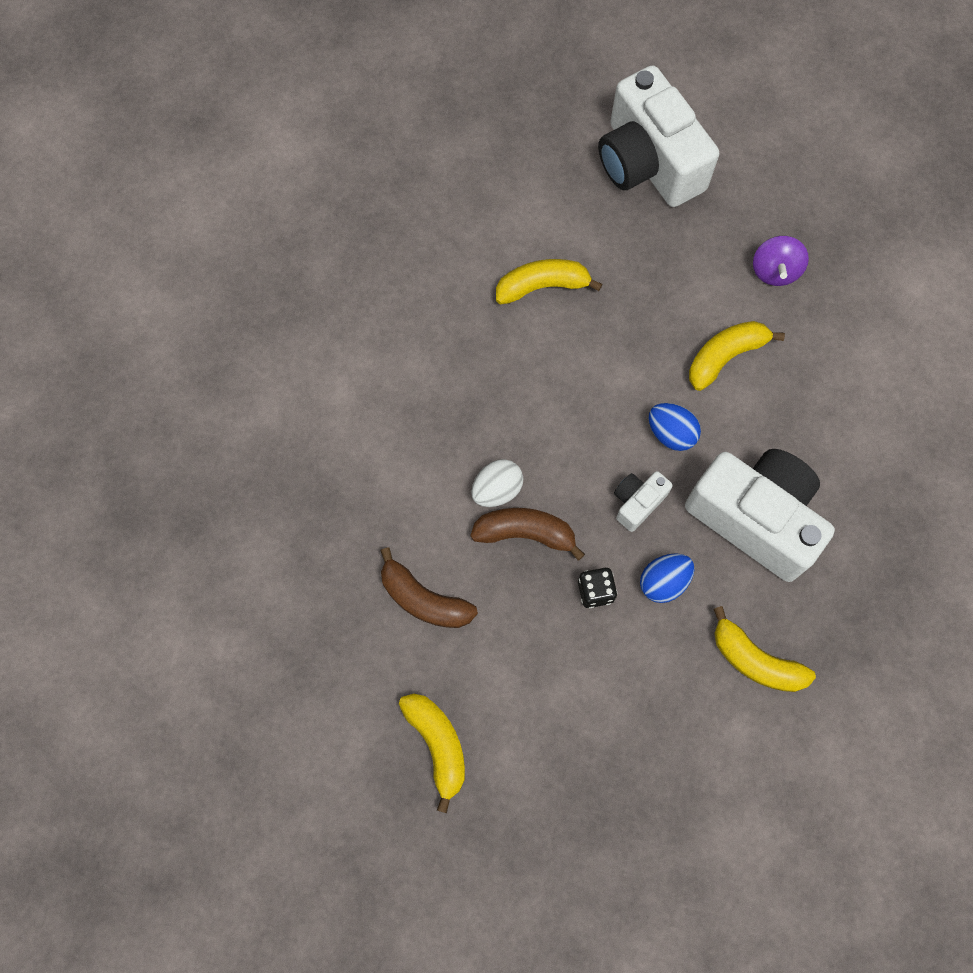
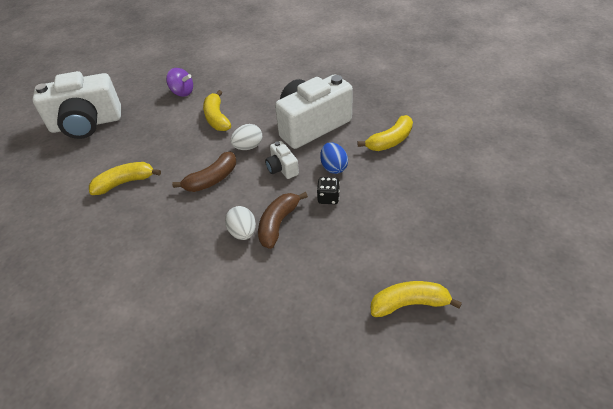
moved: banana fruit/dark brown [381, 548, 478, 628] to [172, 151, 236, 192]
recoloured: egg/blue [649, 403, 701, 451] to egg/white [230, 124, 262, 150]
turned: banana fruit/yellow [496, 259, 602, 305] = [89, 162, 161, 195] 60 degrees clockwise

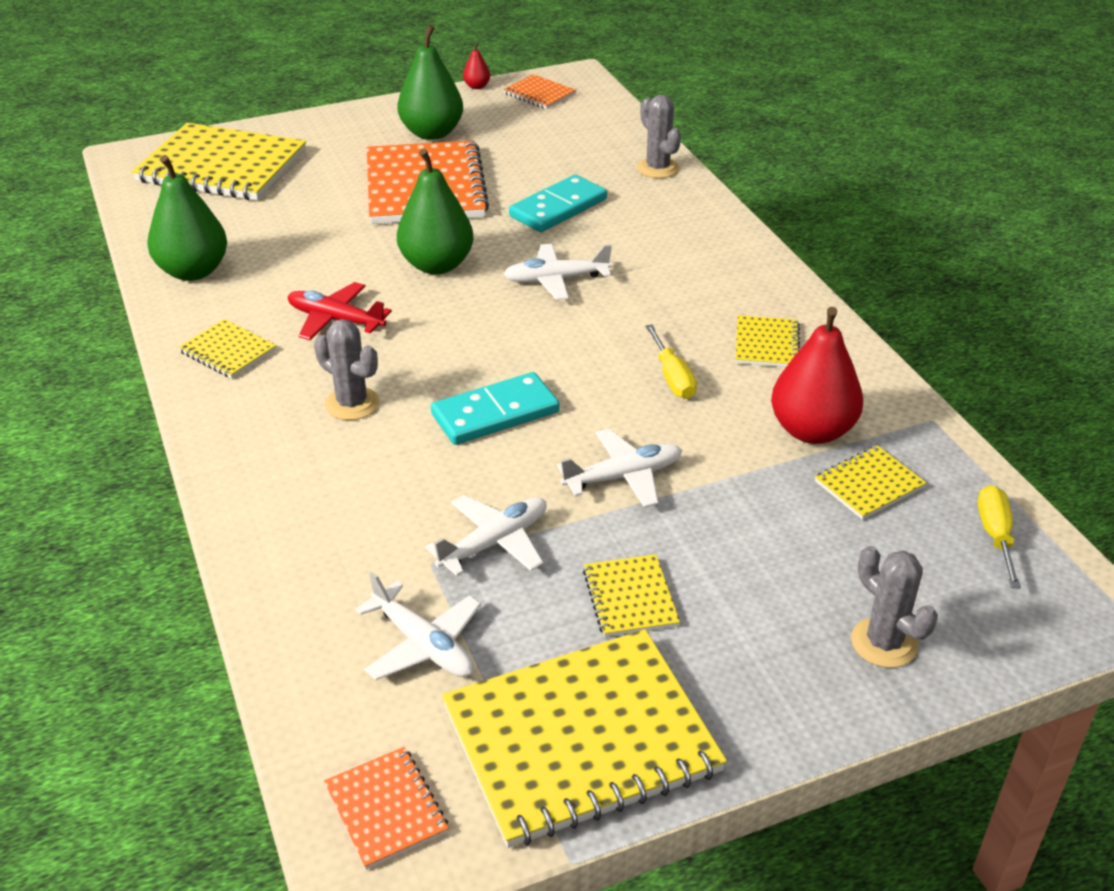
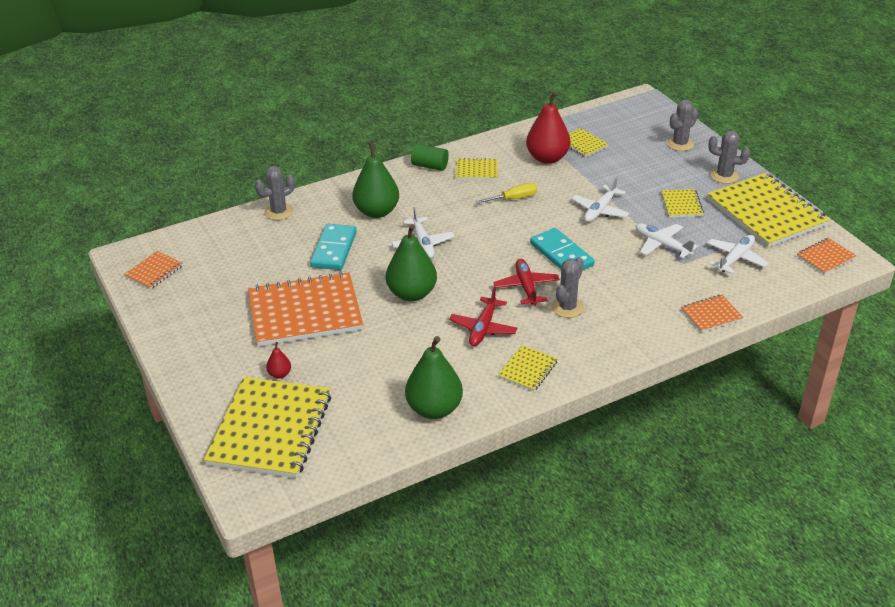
removed: screwdriver/yellow [978, 485, 1021, 589]
added: solid cylinder/leaf-green [411, 144, 449, 171]; aeroplane/crimson [493, 259, 560, 306]; notepad/orange-coloured [681, 295, 744, 332]; prickly plant/ash-grey [708, 131, 750, 184]
moved: pear fruit/leaf-green [397, 25, 463, 140] to [352, 142, 399, 218]; pear fruit/crimson [463, 42, 490, 89] to [266, 342, 291, 379]
turned: domino piece/turquoise [509, 174, 607, 232] = [310, 224, 357, 270] 60 degrees clockwise; aeroplane/white [557, 429, 682, 508] = [571, 177, 630, 222] 120 degrees counterclockwise; notepad/yellow [583, 554, 680, 637] = [661, 189, 704, 217] 75 degrees counterclockwise

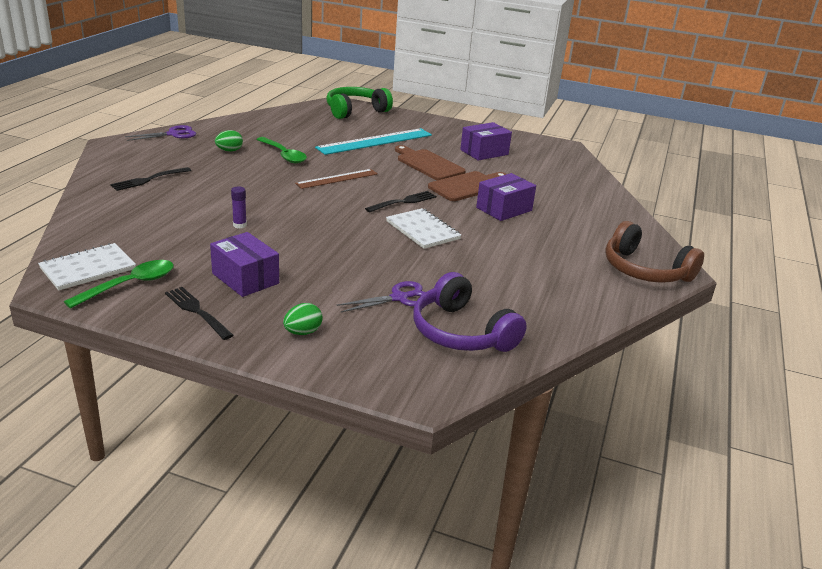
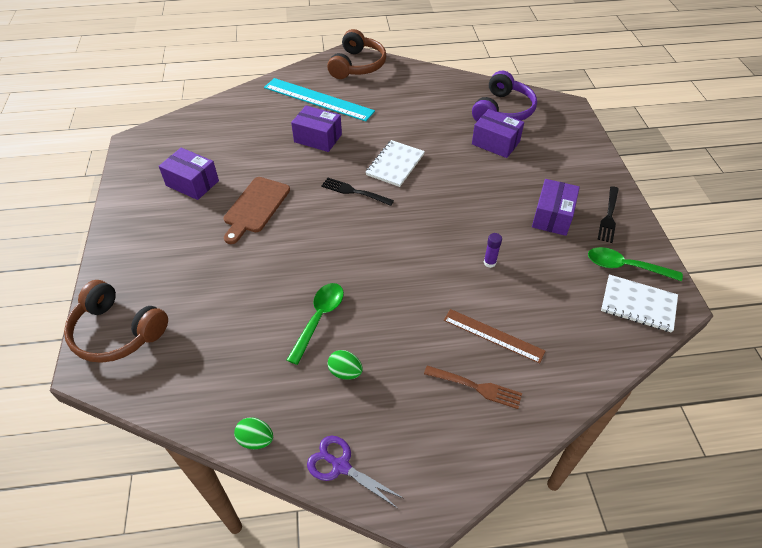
removed: bread board/dark brown [428, 171, 506, 201]
moved: egg/leaf-green [283, 303, 323, 335] to [234, 417, 273, 449]; ruler/dark brown [295, 169, 378, 189] to [444, 309, 545, 364]; ruler/turquoise [315, 128, 432, 155] to [264, 78, 375, 121]
replaced: shears/violet [336, 281, 425, 313] to parcel/violet [472, 109, 524, 158]
recoloured: fork/ebony [110, 167, 191, 191] to fork/dark brown [424, 365, 522, 409]; headset/leaf-green [326, 87, 393, 119] to headset/dark brown [64, 280, 168, 363]

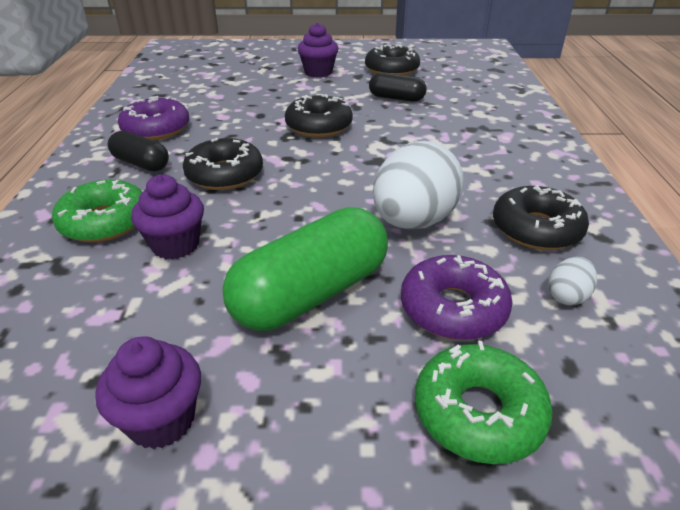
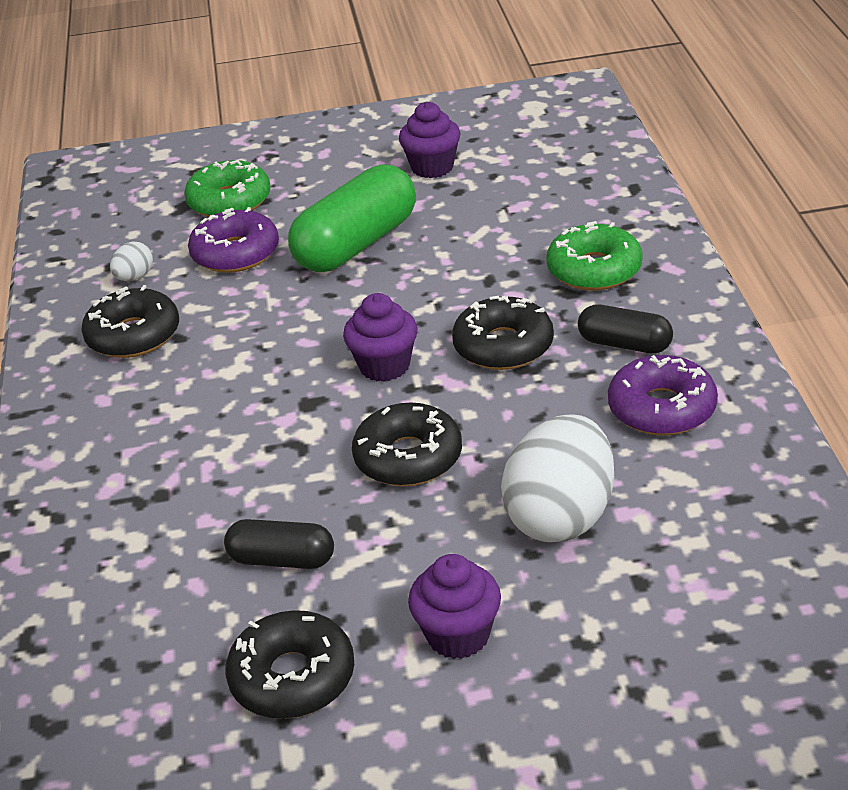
moved: muffin/violet [131, 174, 204, 260] to [343, 293, 418, 382]; egg/white [373, 141, 464, 229] to [501, 415, 614, 542]

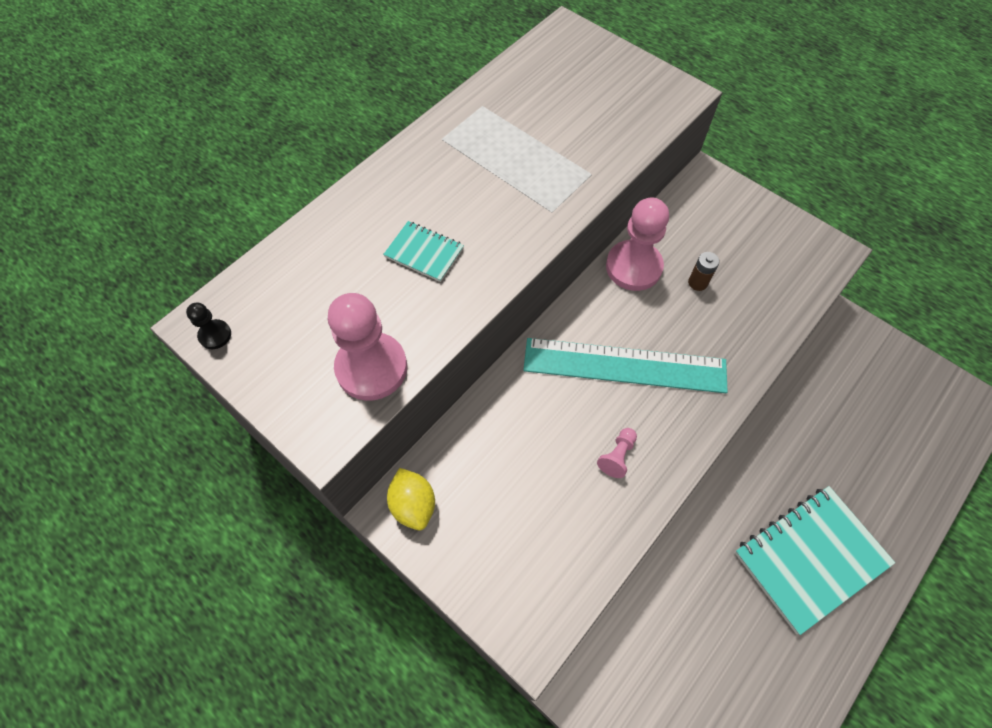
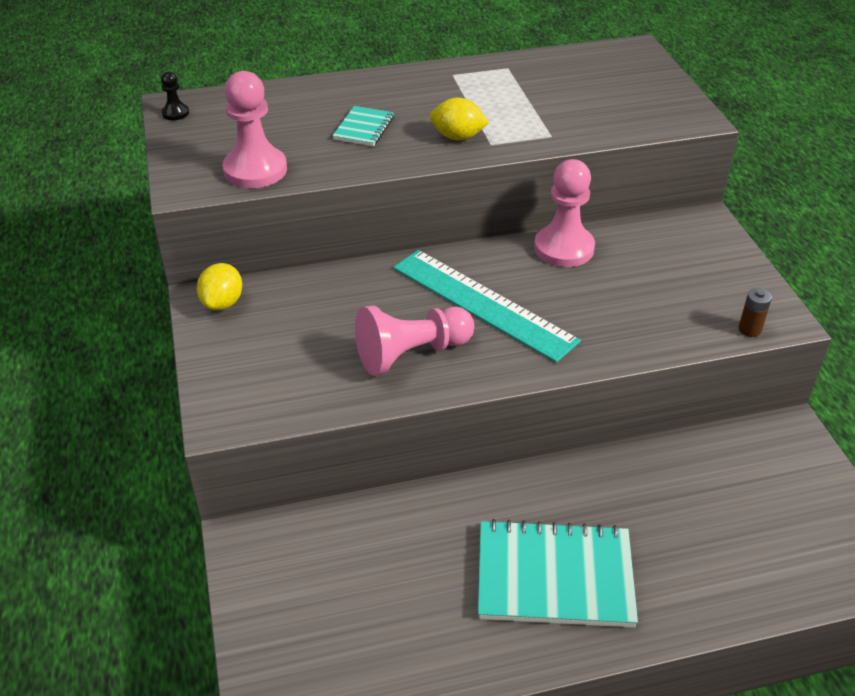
added: citrus fruit/yellow [430, 98, 489, 140]
moved: AA battery/dark brown [688, 252, 720, 291] to [739, 288, 772, 337]
turned: notepad/turquoise [383, 221, 464, 282] = [332, 106, 394, 146] 45 degrees clockwise
resized: pawn/pink [597, 428, 637, 478] = [355, 305, 474, 376] x2.19

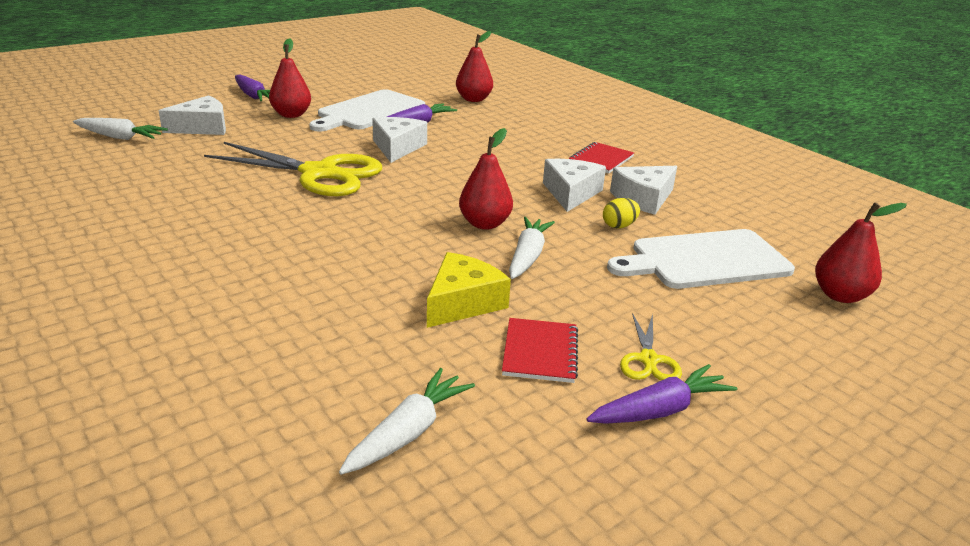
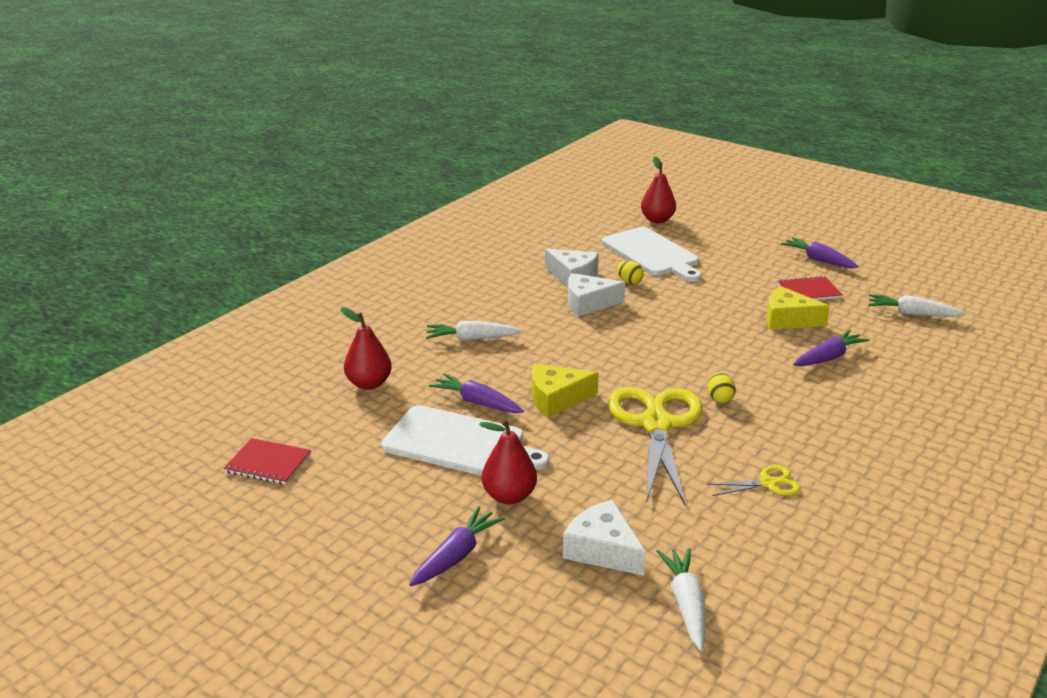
removed: pear fruit/crimson [459, 128, 513, 229]
added: egg/yellow [708, 372, 736, 403]; root vegetable/violet [793, 330, 870, 366]
moved: root vegetable/white [509, 217, 555, 279] to [426, 321, 522, 341]; notepad/crimson [569, 142, 634, 173] to [224, 438, 311, 485]; shears/yellow [620, 313, 682, 380] to [707, 465, 801, 496]
recoloured: piece of cheese/white [372, 117, 427, 163] to piece of cheese/yellow [532, 364, 599, 418]

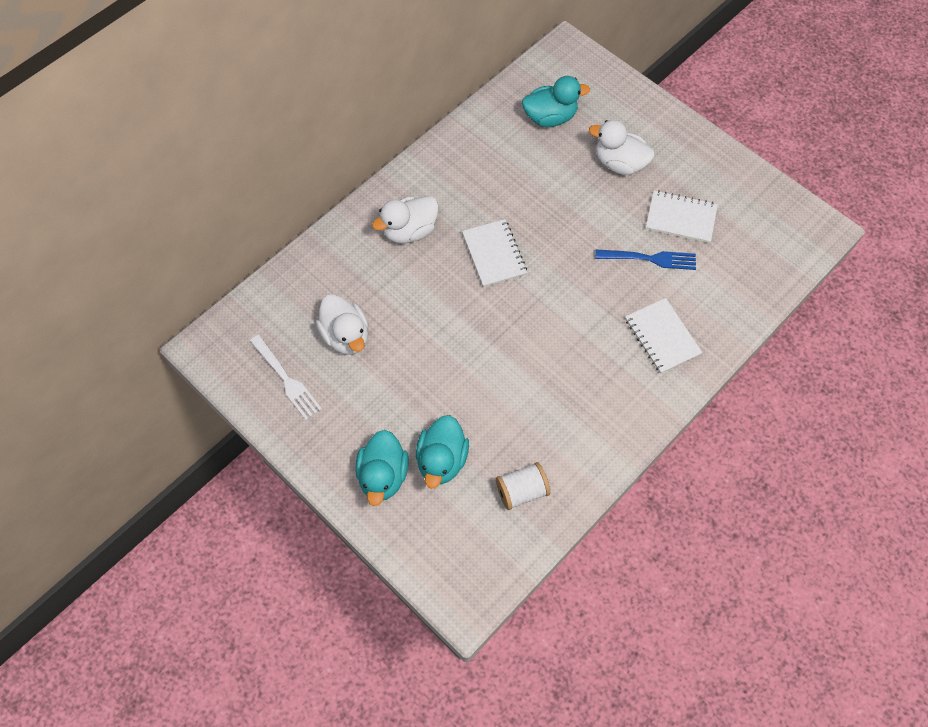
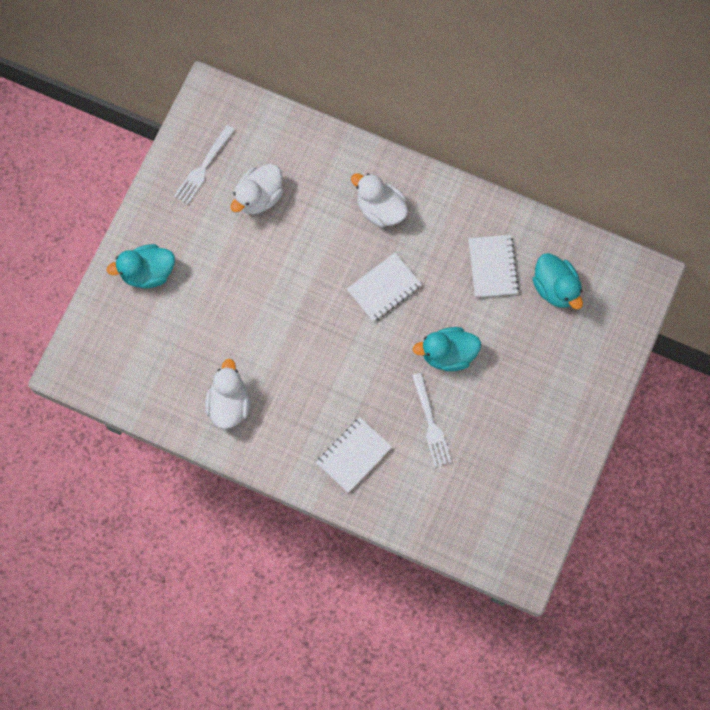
removed: reel of thread/white [496, 462, 550, 510]
moved: duck/turquoise [416, 415, 469, 489] to [413, 327, 481, 371]; duck/white [589, 120, 655, 175] to [205, 359, 250, 429]; notepad/white [646, 190, 718, 243] to [468, 235, 519, 298]
recoloured: fork/blue [595, 250, 696, 270] to fork/white [412, 373, 451, 467]

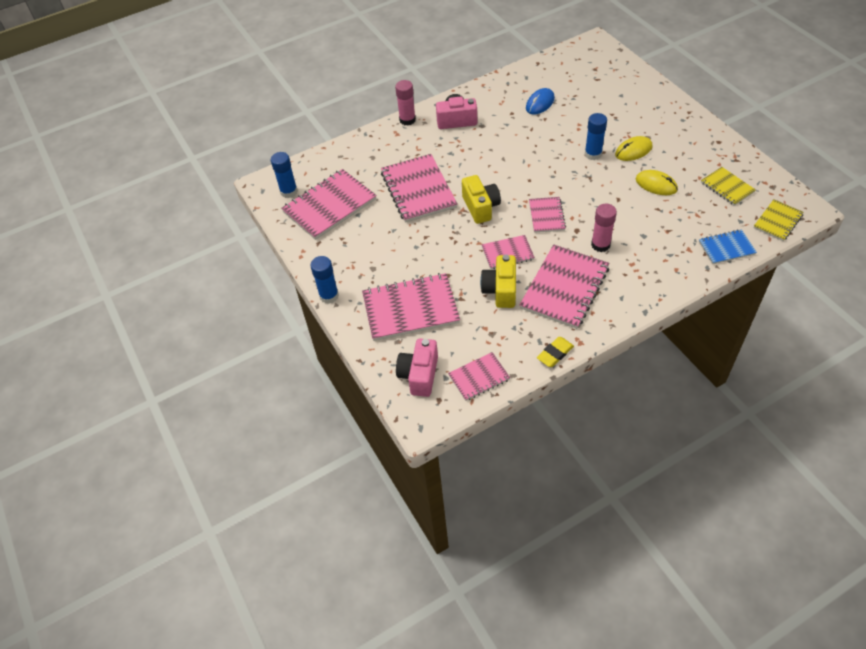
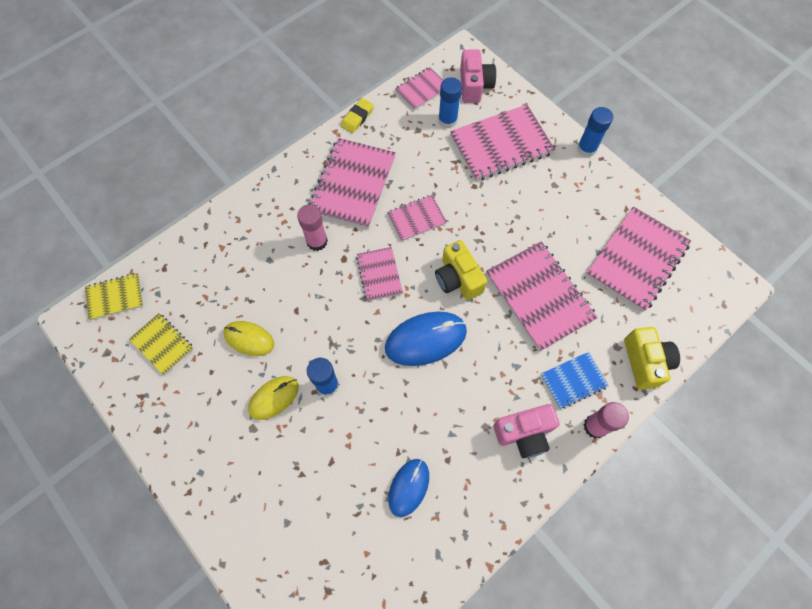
added: mouse/blue [385, 312, 467, 366]
moved: glue/blue [271, 152, 298, 198] to [438, 77, 462, 129]; compact camera/yellow [480, 255, 516, 308] to [624, 327, 680, 390]; notepad/blue [699, 229, 757, 264] to [541, 352, 609, 409]
turned: notepad/yellow [753, 199, 804, 241] = [85, 273, 143, 320] 45 degrees clockwise

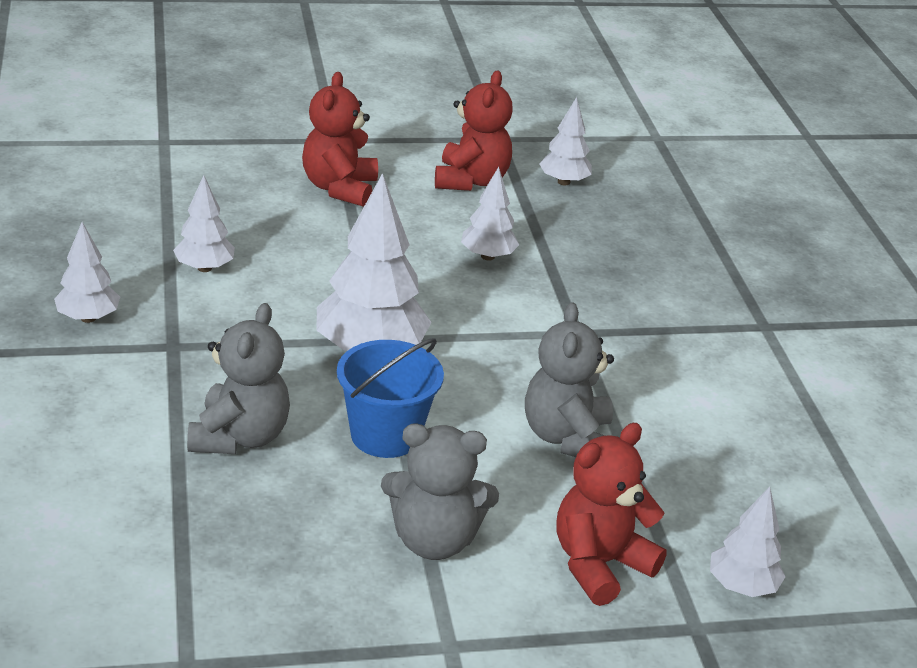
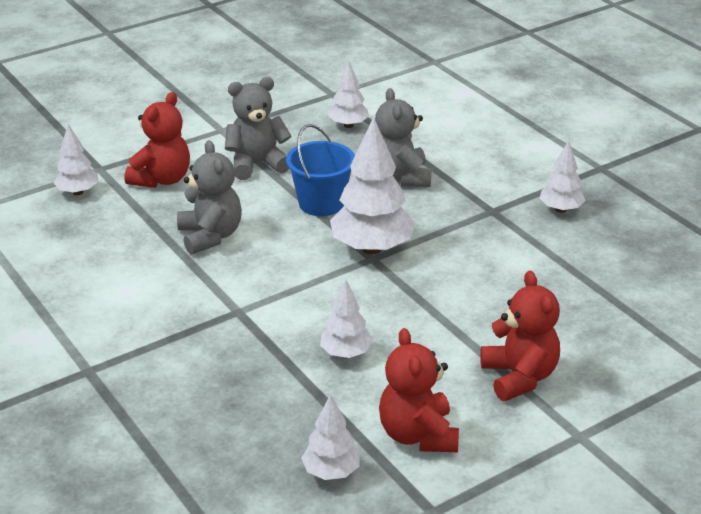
moved: tree/white [173, 175, 235, 272] to [328, 60, 369, 128]

